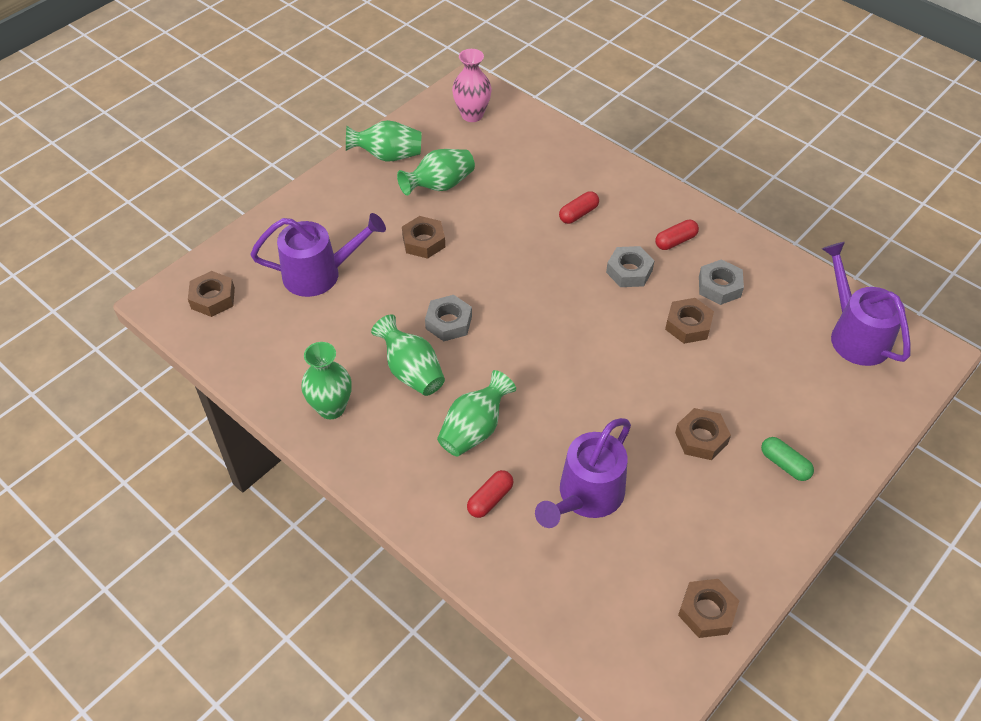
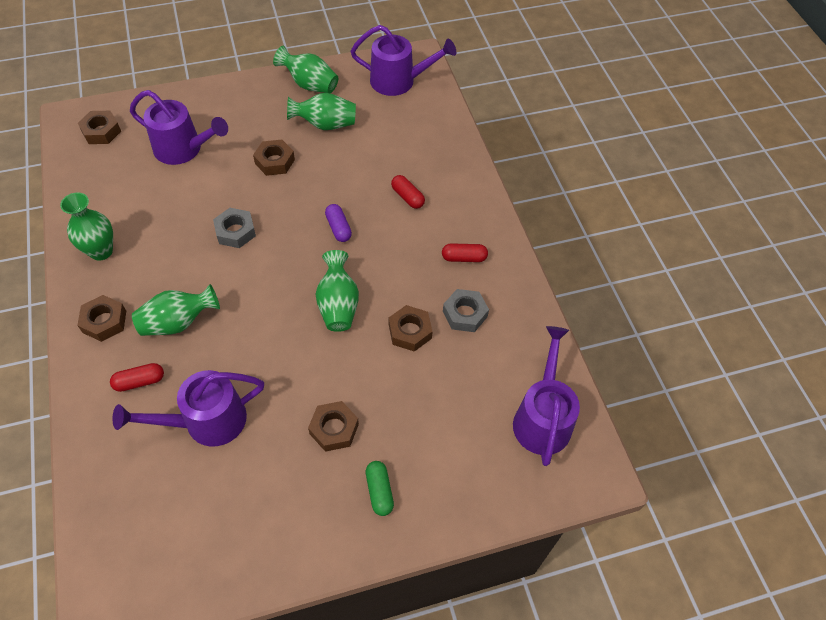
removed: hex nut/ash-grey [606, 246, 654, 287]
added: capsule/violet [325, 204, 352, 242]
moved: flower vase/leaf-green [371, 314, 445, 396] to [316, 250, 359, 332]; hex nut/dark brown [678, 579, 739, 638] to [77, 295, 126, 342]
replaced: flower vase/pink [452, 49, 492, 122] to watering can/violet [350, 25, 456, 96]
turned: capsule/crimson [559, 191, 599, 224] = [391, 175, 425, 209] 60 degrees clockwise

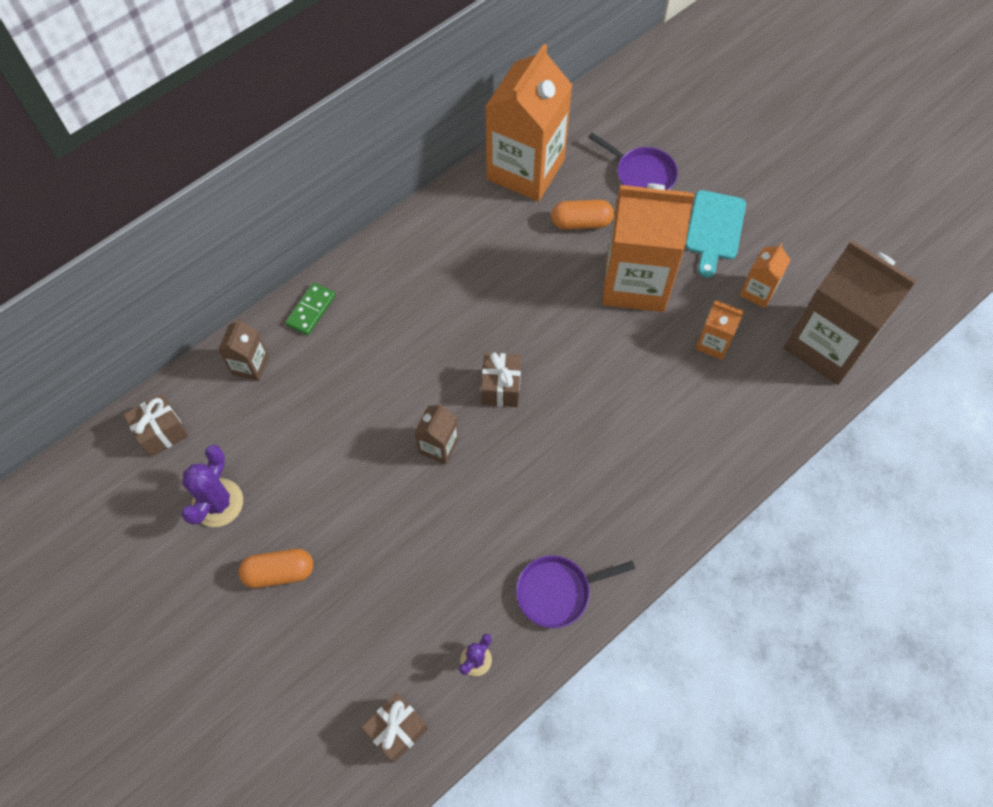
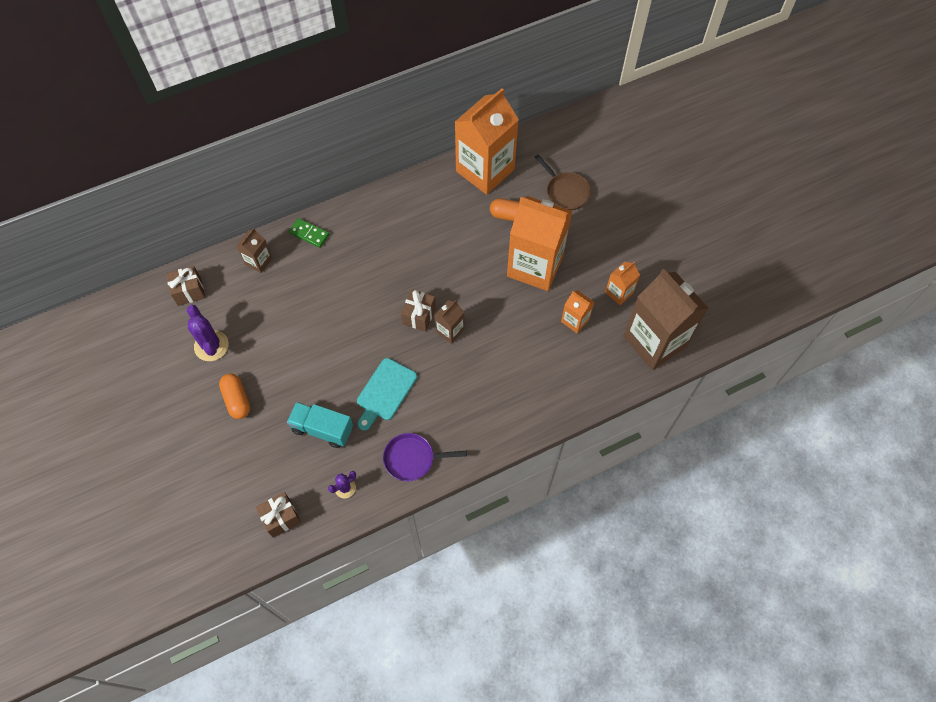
added: toy truck/turquoise [287, 402, 353, 448]
moved: milk carton/dark brown [415, 403, 459, 464] to [434, 300, 465, 344]; bread board/turquoise [685, 190, 746, 278] to [357, 358, 417, 431]
recoloured: skillet/violet [588, 133, 678, 190] to skillet/dark brown [535, 155, 591, 211]
turned: prickly plant/violet [181, 445, 243, 527] = [187, 305, 229, 361] 60 degrees counterclockwise; capsule/orange-coloured [238, 549, 313, 588] = [219, 374, 250, 419] 60 degrees clockwise; domino piece/leaf-green [285, 283, 335, 335] = [289, 218, 329, 248] 75 degrees clockwise

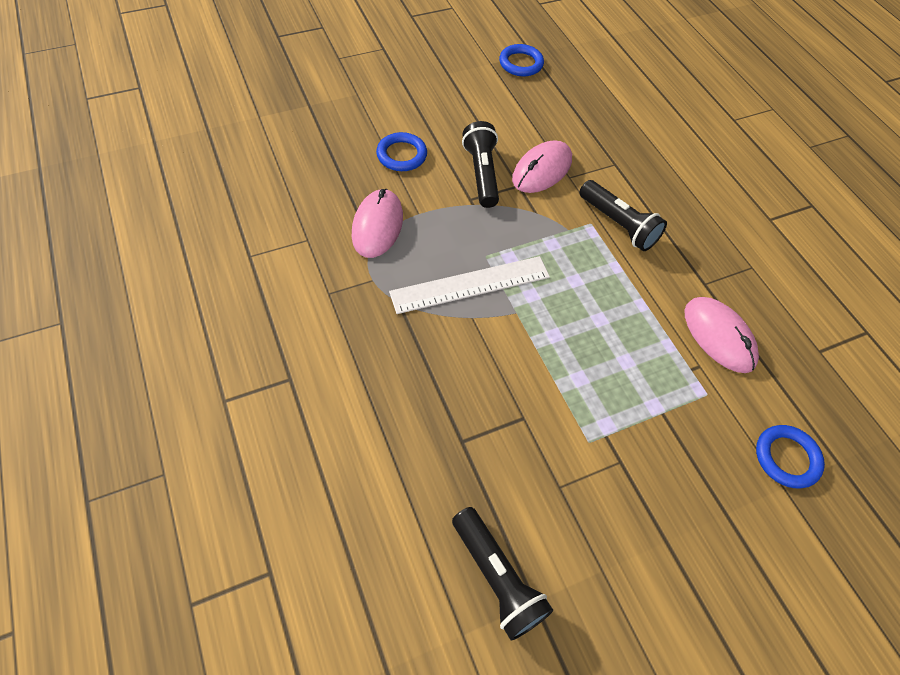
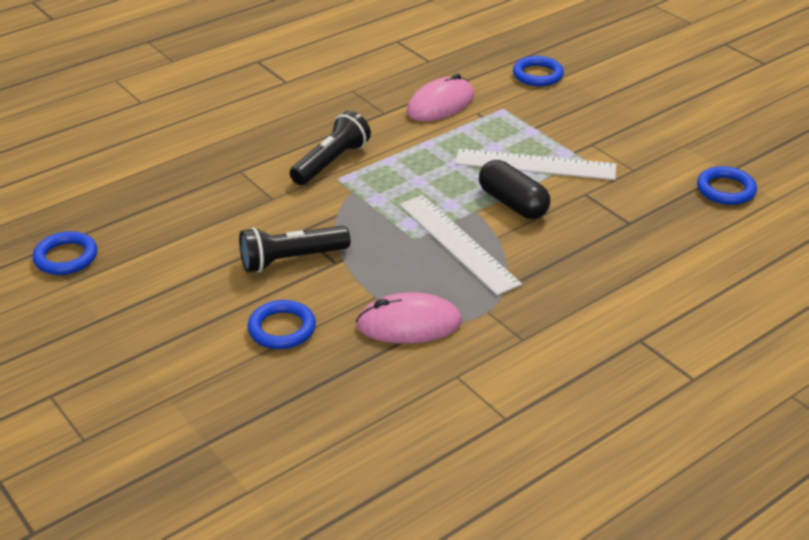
removed: mouse/pink [512, 140, 572, 193]
added: ruler/white [455, 148, 616, 180]; capsule/ebony [479, 160, 550, 219]
replaced: torch/ebony [452, 507, 553, 641] to ring/blue [697, 166, 757, 205]

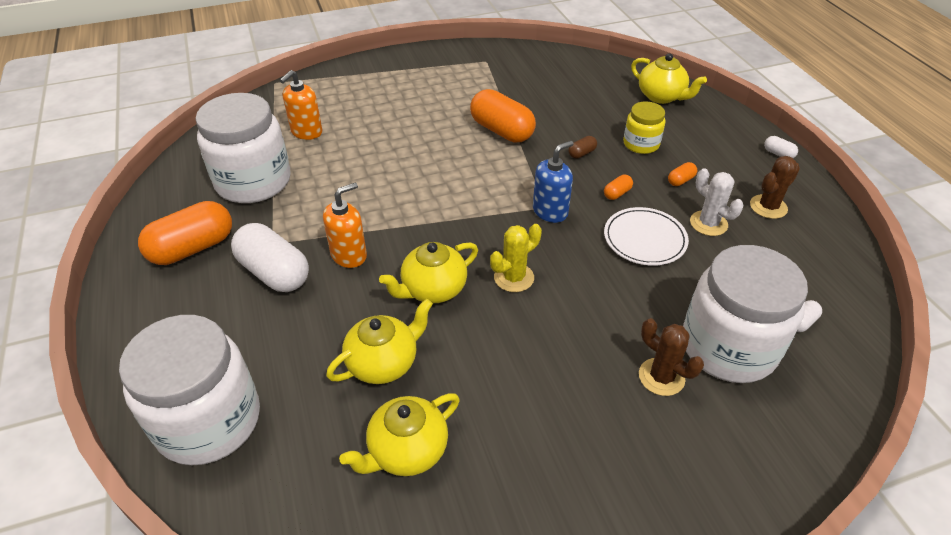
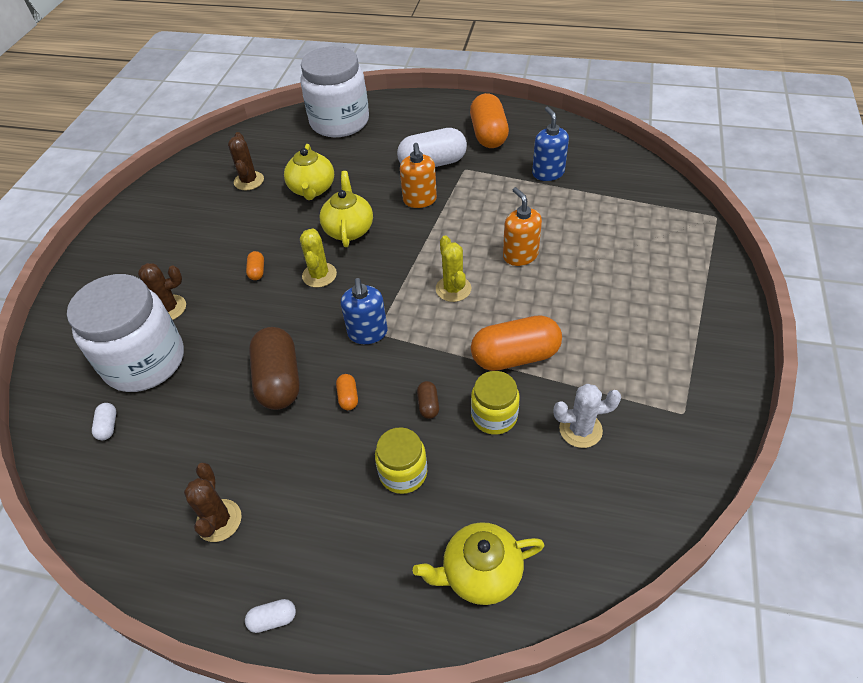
added: prickly plant/yellow [436, 236, 471, 302]; preserve jar/yellow [471, 371, 520, 435]
moved: soap dispenser/orange-coloured [280, 70, 322, 140] to [503, 187, 542, 266]; capsule/orange-coloured [668, 162, 698, 186] to [246, 251, 264, 280]; prickly plant/white [690, 168, 743, 236] to [554, 384, 621, 448]
replaced: preserve jar/white [196, 93, 291, 203] to soap dispenser/blue [532, 107, 569, 181]; teapot/yellow [339, 393, 460, 476] to prickly plant/dark brown [228, 132, 264, 190]; plate/white [604, 207, 689, 266] to capsule/dark brown [249, 327, 300, 410]

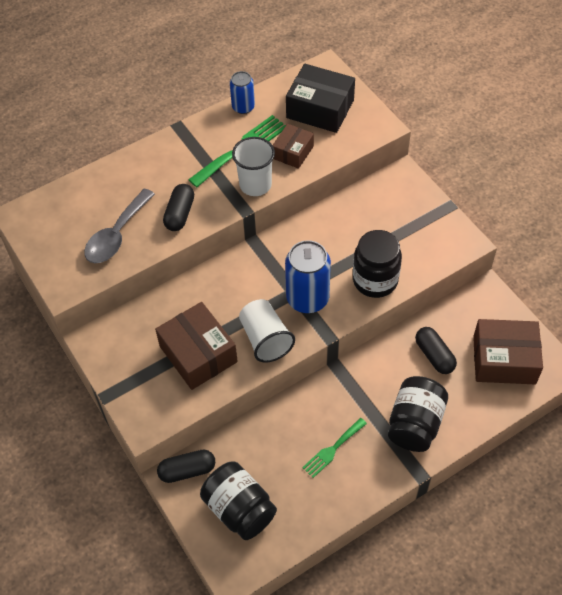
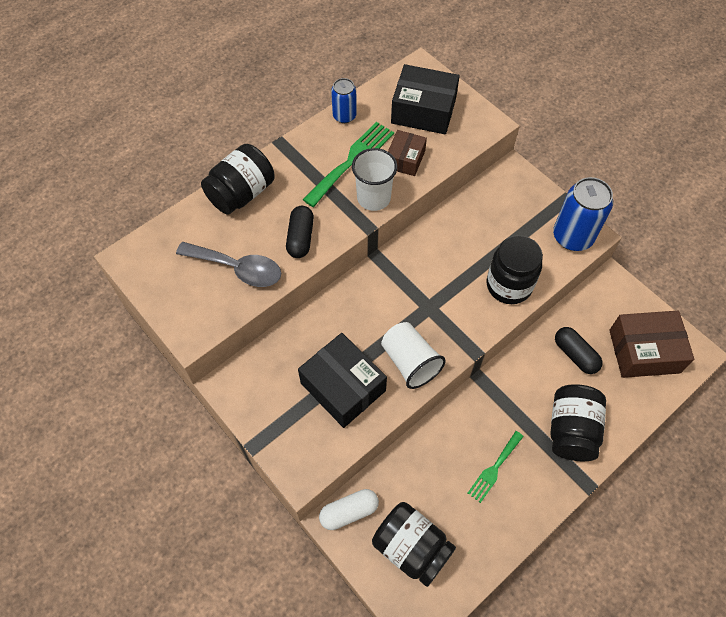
added: preserve jar/ebony [201, 144, 275, 215]
moved: can/blue [285, 240, 331, 313] to [553, 177, 613, 251]
recoloured: parcel/dark brown [155, 302, 238, 390] to parcel/ebony [298, 333, 387, 428]; capsule/ebony [157, 450, 215, 483] to capsule/white [319, 489, 379, 530]
turned: spoon/ash-grey [84, 189, 155, 263] = [176, 242, 282, 287] 90 degrees counterclockwise

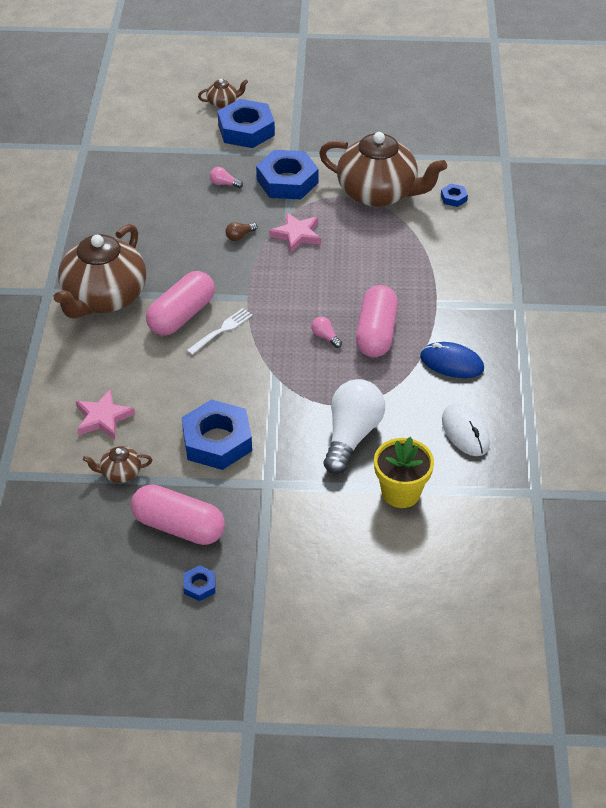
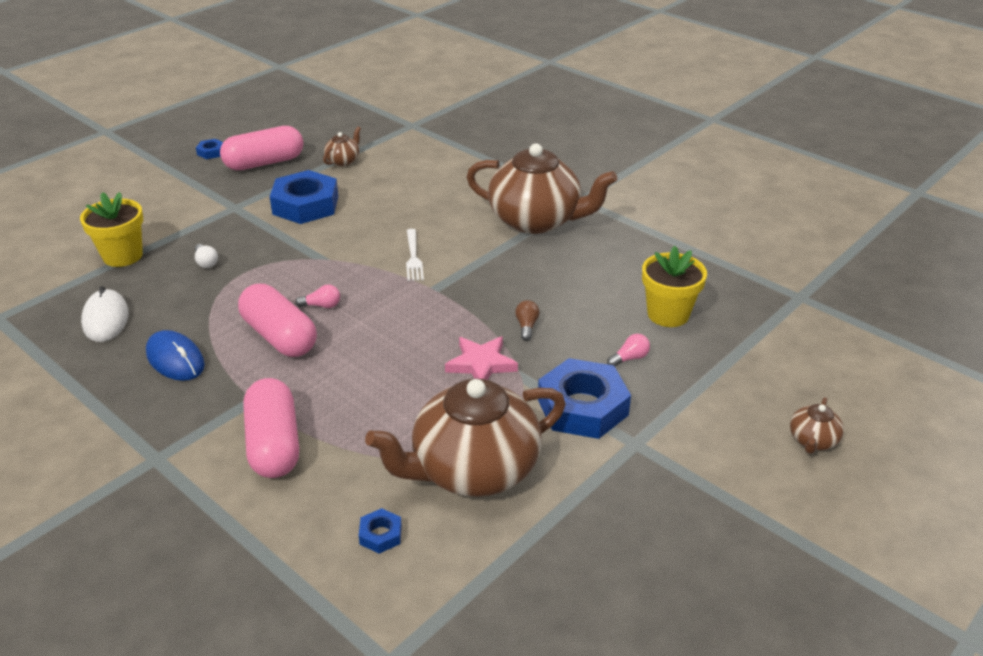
removed: five-pointed star/pink [76, 389, 135, 439]; hex nut/blue [218, 99, 275, 148]
added: plant pot/yellow [642, 246, 707, 327]
moved: capsule/pink [146, 271, 215, 335] to [243, 378, 299, 478]
turned: teapot/dark brown [54, 224, 146, 319] = [467, 144, 617, 234] 135 degrees clockwise; mouse/blue [420, 342, 484, 378] = [146, 330, 205, 381] 75 degrees clockwise; mouse/white [442, 403, 490, 456] = [81, 286, 129, 342] 60 degrees clockwise
resized: bulb/white [324, 379, 385, 474] = [195, 244, 218, 268] x0.40

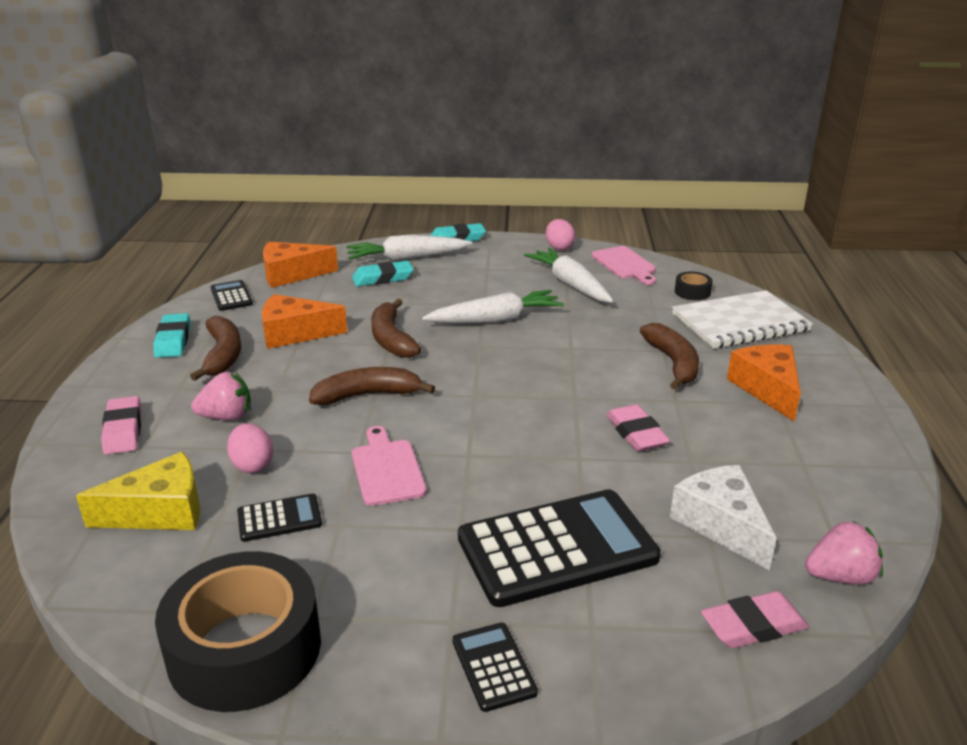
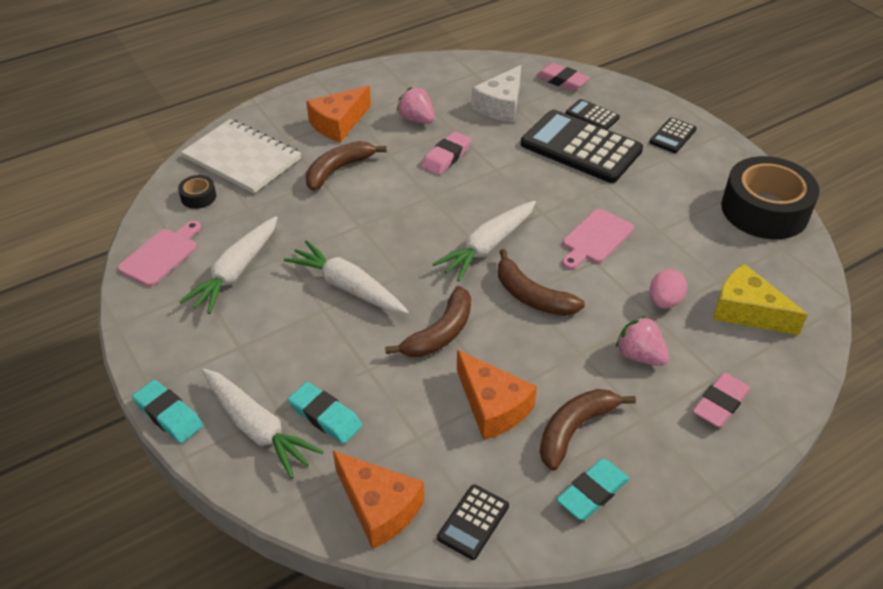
removed: egg/pink [546, 219, 576, 250]
added: root vegetable/white [433, 201, 536, 281]
moved: adding machine/ebony [237, 494, 322, 542] to [565, 99, 620, 130]; berry/pink [805, 521, 883, 584] to [397, 87, 435, 124]

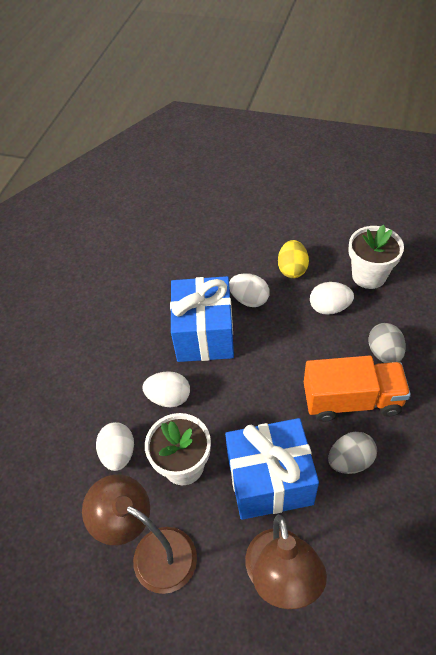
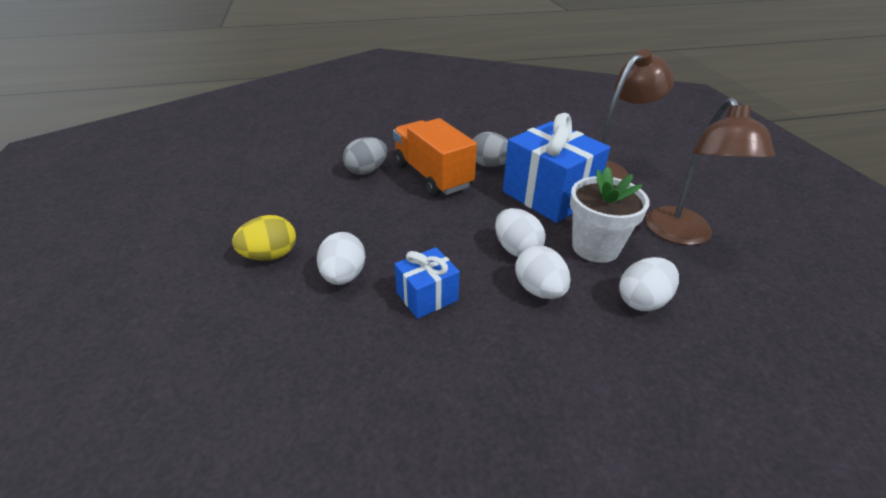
removed: plant pot/white [348, 225, 404, 289]
moved: egg/white [310, 282, 354, 315] to [495, 208, 546, 257]
resized: present/blue [170, 276, 234, 362] = [394, 247, 460, 319] x0.52

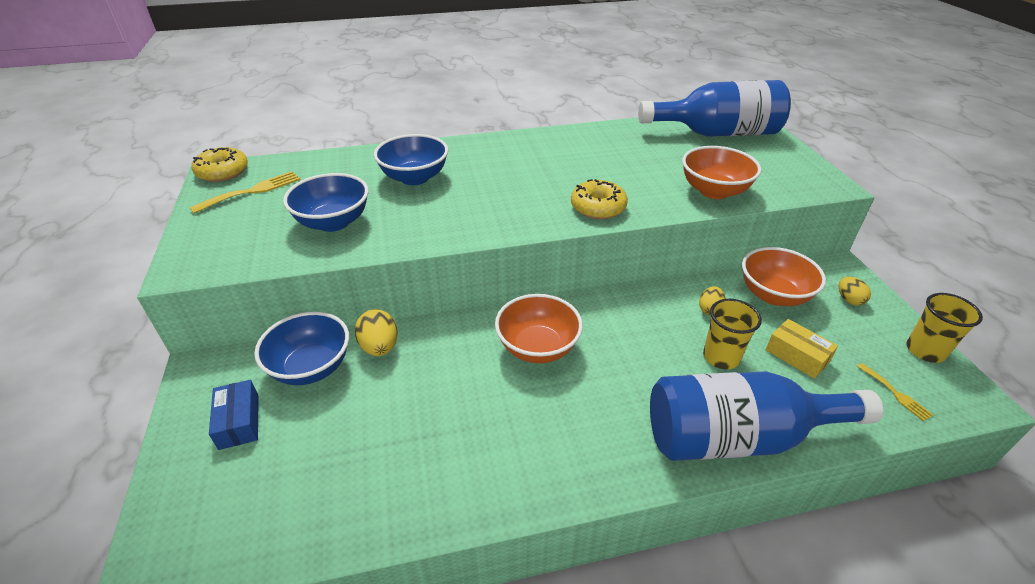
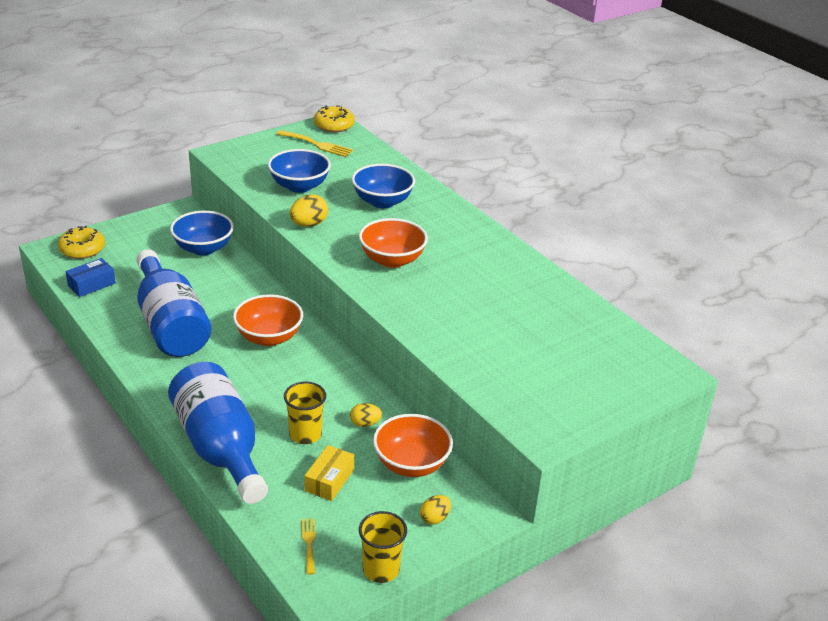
moved: parcel/blue [209, 380, 259, 450] to [65, 258, 116, 297]; egg/yellow [355, 309, 398, 356] to [289, 195, 328, 227]; doughnut/yellow [571, 179, 628, 219] to [58, 226, 105, 259]; bottle/blue [638, 80, 791, 137] to [136, 249, 211, 357]; bowl/orange-coloured [682, 146, 762, 199] to [359, 218, 428, 268]
turned: fork/yellow [857, 363, 933, 421] = [302, 518, 316, 575] 135 degrees clockwise

